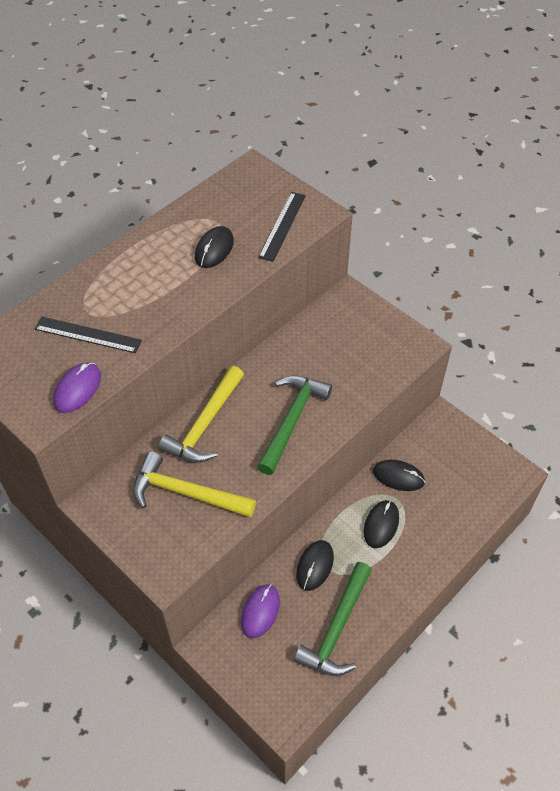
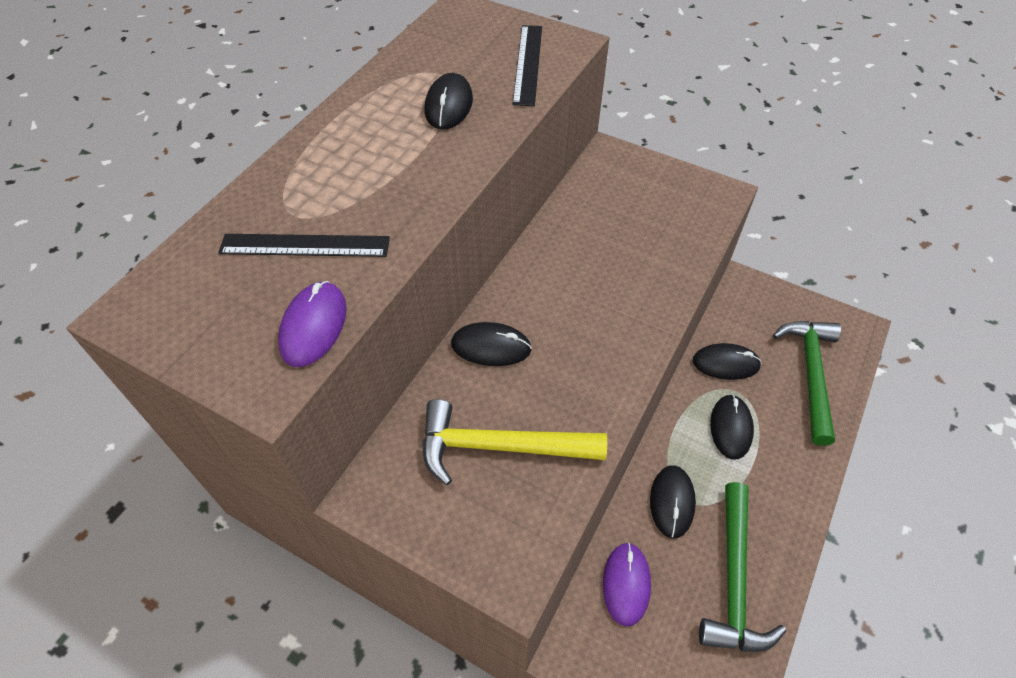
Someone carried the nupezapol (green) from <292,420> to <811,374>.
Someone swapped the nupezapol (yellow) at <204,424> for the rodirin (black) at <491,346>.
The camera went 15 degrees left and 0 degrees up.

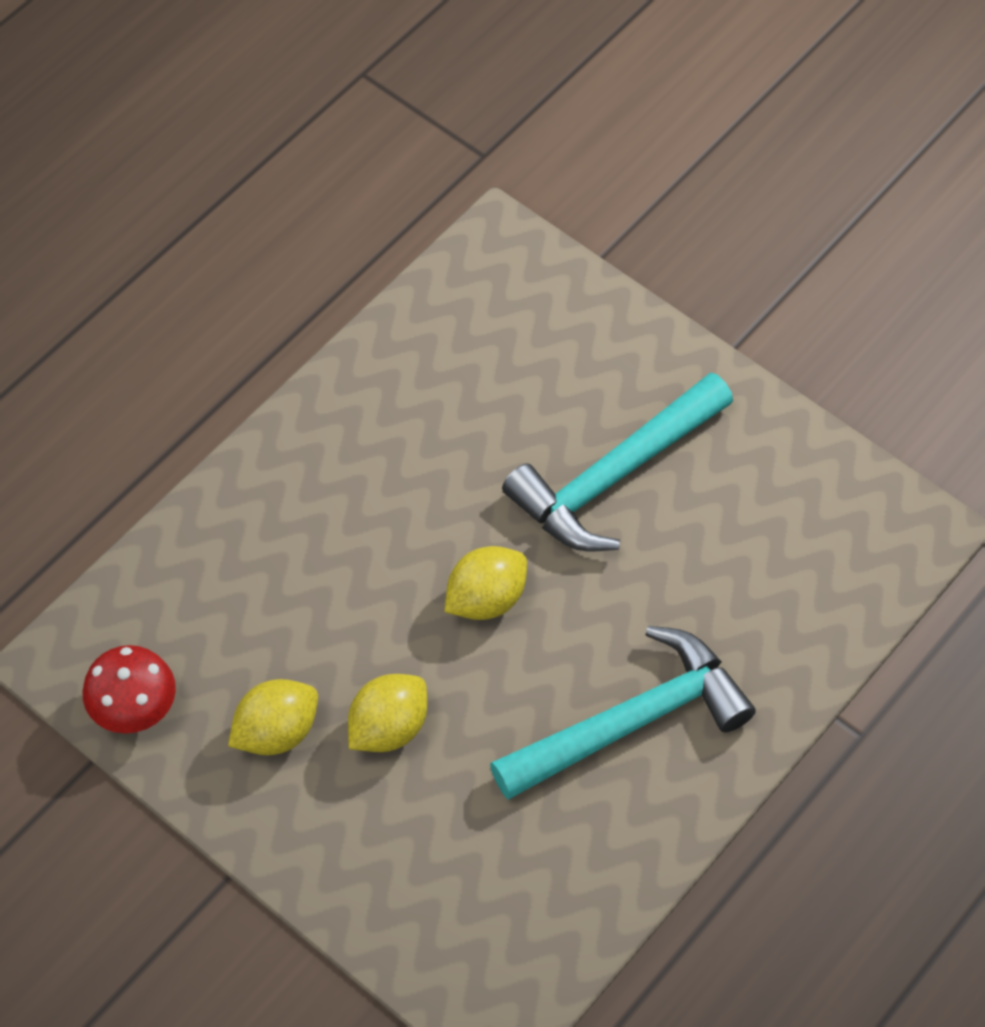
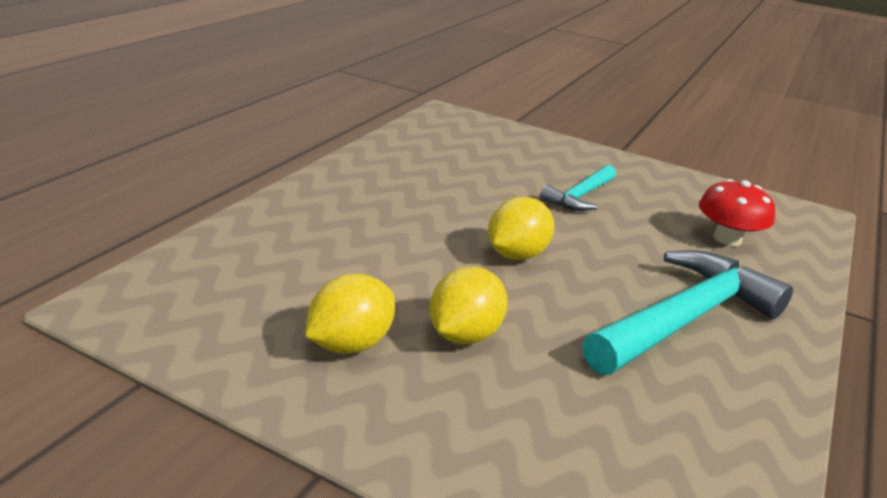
Someone carried the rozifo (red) from <134,707> to <727,238>.
Someone scaled the nupezapol (turquoise) at <614,476> by 0.55.
The camera went 15 degrees left and 30 degrees down.

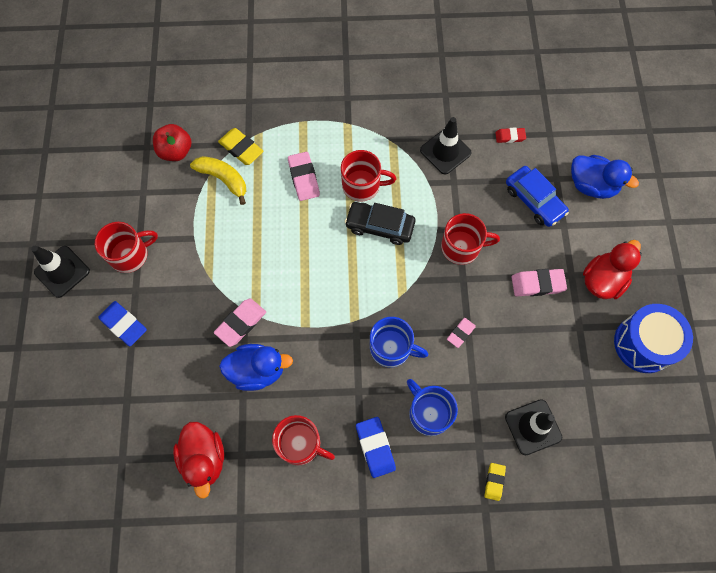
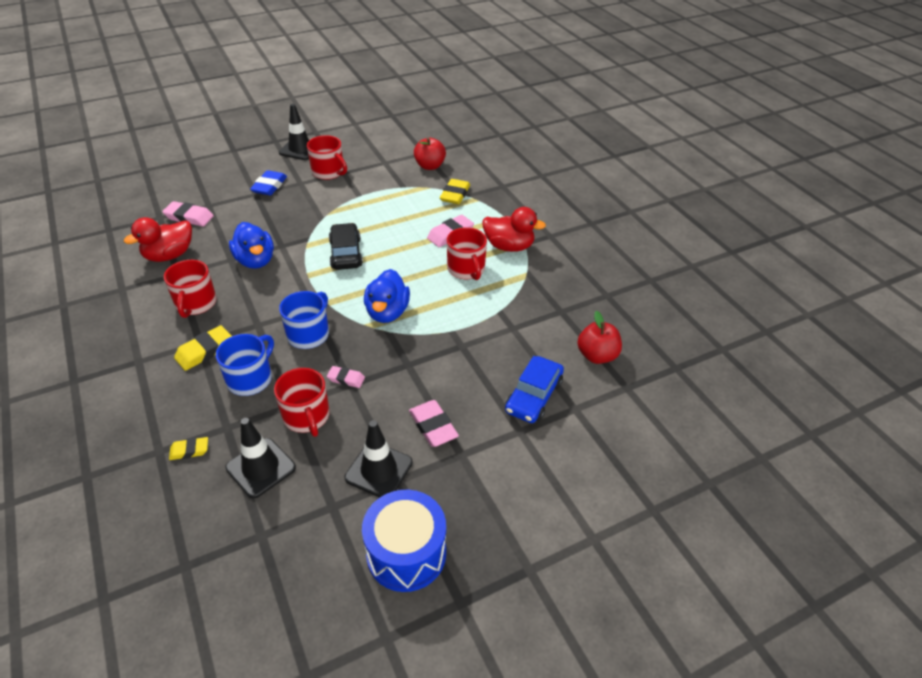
Someone took away the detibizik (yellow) at <223,179>.
Someone carried the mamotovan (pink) from <241,323> to <189,217>.
Someone carried the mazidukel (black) from <380,226> to <346,253>.
Someone carried the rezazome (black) from <445,151> to <379,470>.
Someone carried the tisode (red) from <461,247> to <306,417>.
Someone carried the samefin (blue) from <592,185> to <387,312>.
Someone carried the samefin (red) from <602,280> to <509,246>.
Someone swapped the mamotovan (red) at <510,137> for the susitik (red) at <597,355>.
Someone repainted the mamotovan (blue) at <375,447>, which became the mamotovan (yellow) at <205,351>.
Someone rotated the tisode (blue) at <391,348> by 150 degrees counterclockwise.
The camera went 65 degrees right and 25 degrees down.

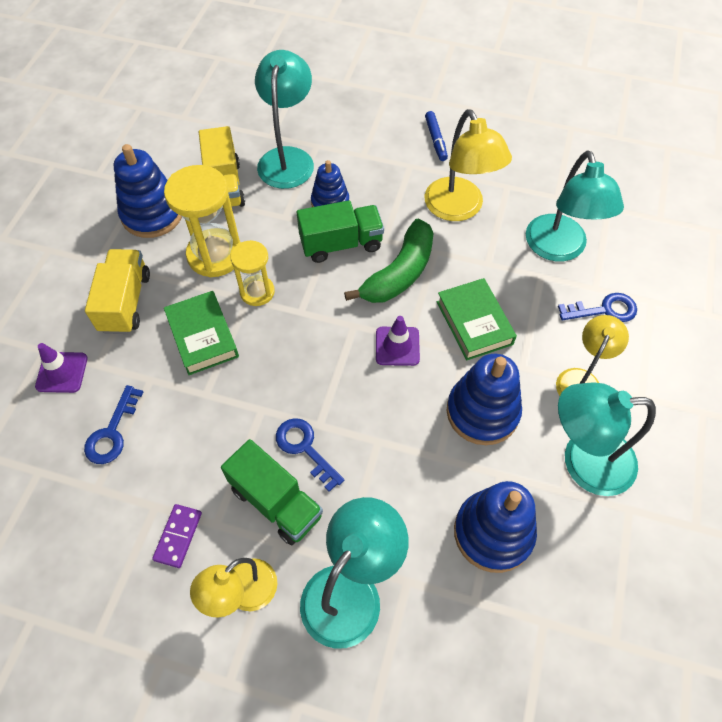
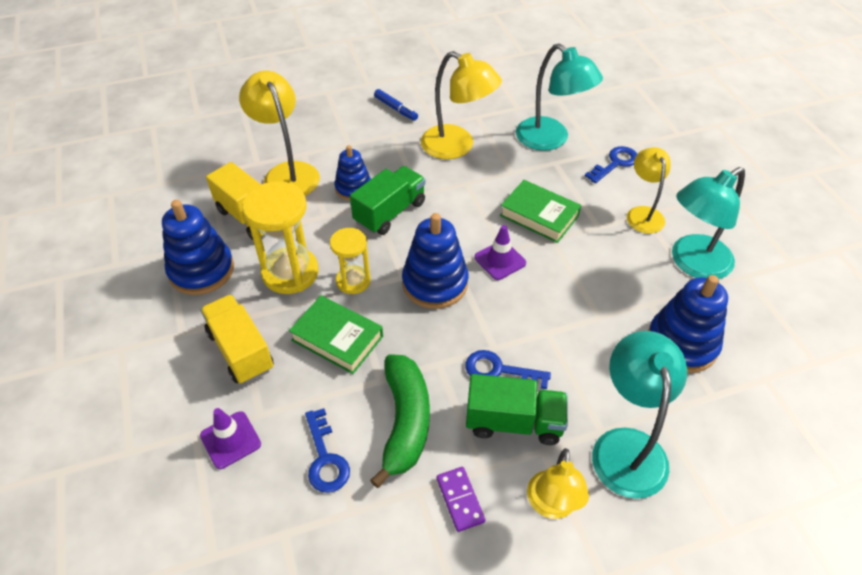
Someone carried the detibizik (green) from <399,273> to <405,422>.
Someone carried the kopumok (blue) from <482,412> to <435,283>.
Someone repainted the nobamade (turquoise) at <288,158>, which became the nobamade (yellow) at <287,173>.
The camera went 35 degrees left and 10 degrees down.

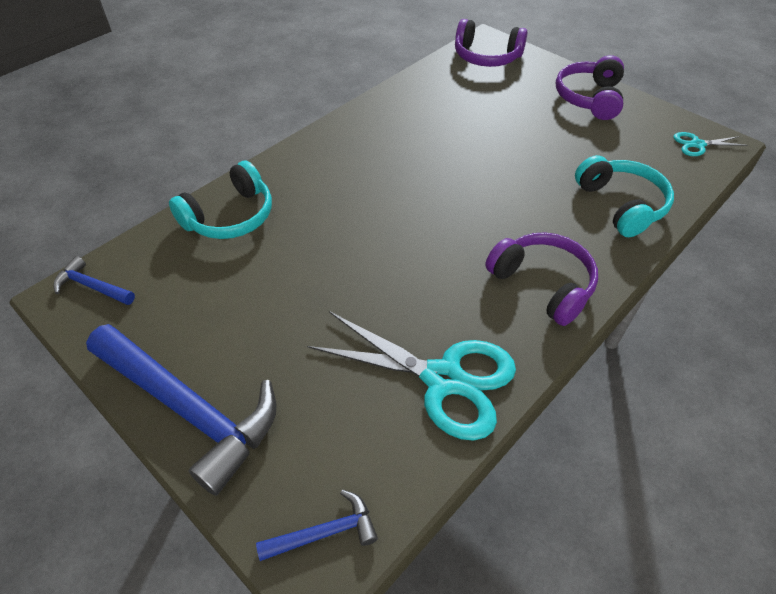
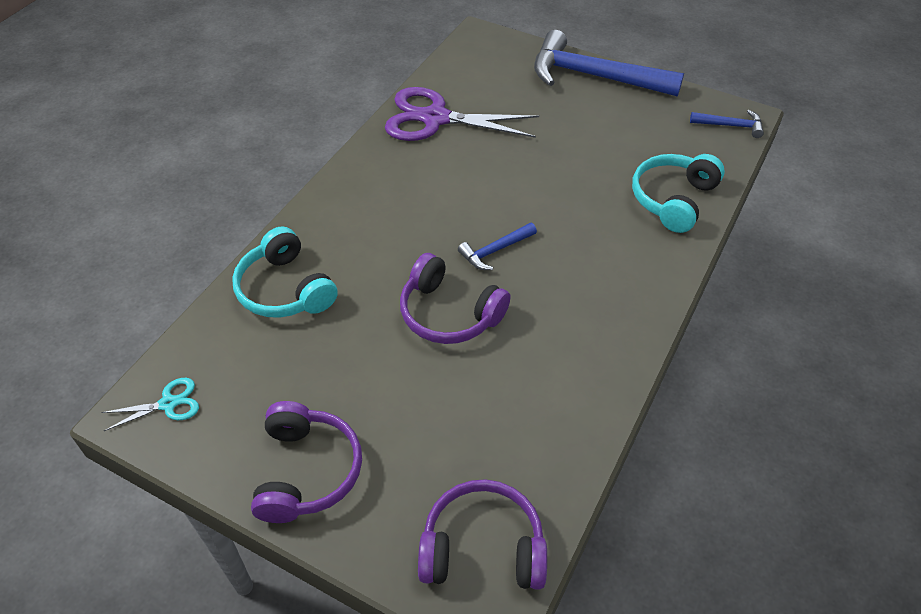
Someone carried the nupezapol (blue) from <325,532> to <495,251>.
Someone carried the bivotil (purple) from <543,284> to <449,313>.
Someone repainted the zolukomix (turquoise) at <443,378>, which became the zolukomix (purple) at <435,118>.
The camera went 165 degrees right and 0 degrees up.

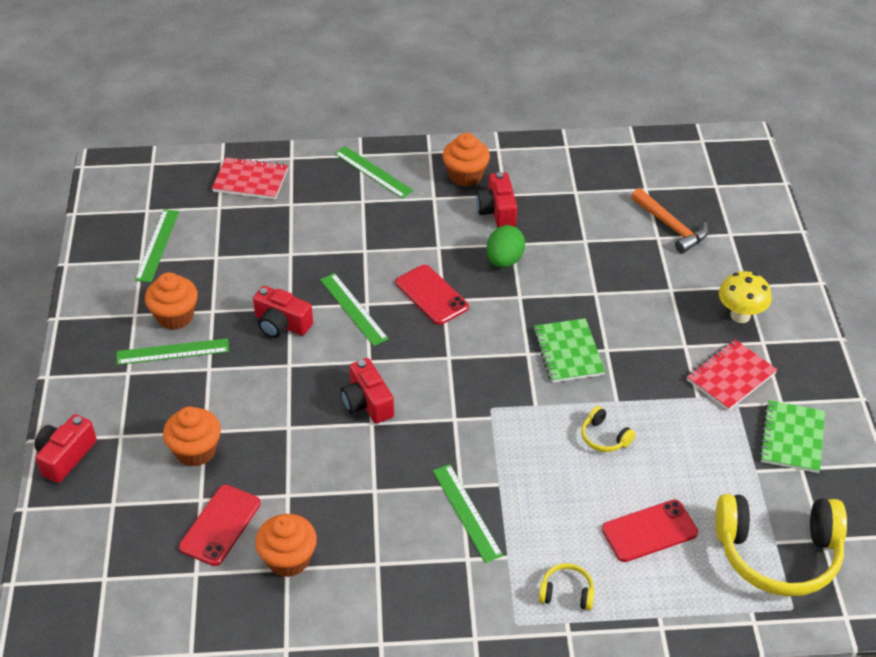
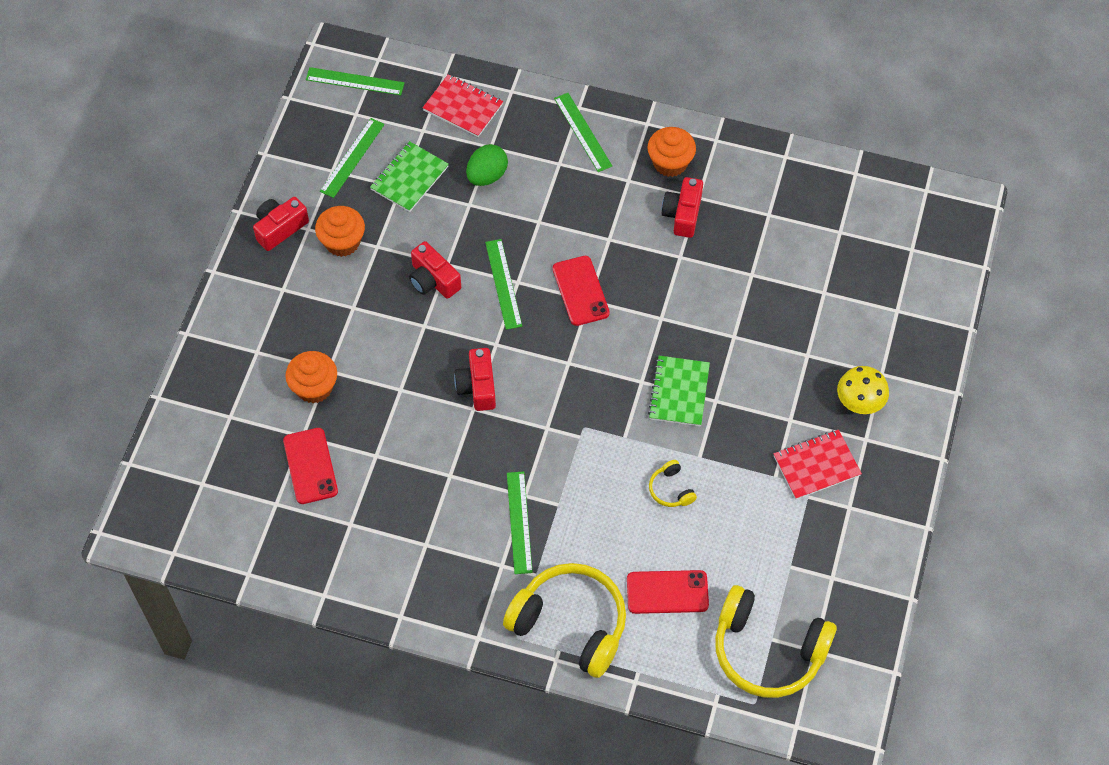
Someone took away the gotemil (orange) at <288,559>.
Someone took away the nupezapol (orange) at <671,227>.
Someone carried the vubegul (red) from <65,456> to <280,228>.
Someone carried the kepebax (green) from <172,351> to <355,81>.
Someone carried the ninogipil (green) from <504,260> to <487,176>.
Someone carried the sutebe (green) from <792,438> to <409,178>.
Someone rotated the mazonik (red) at <220,525> by 60 degrees counterclockwise.
Someone scaled the bivotil (yellow) at <566,593> by 2.35.
The camera went 20 degrees right and 15 degrees up.

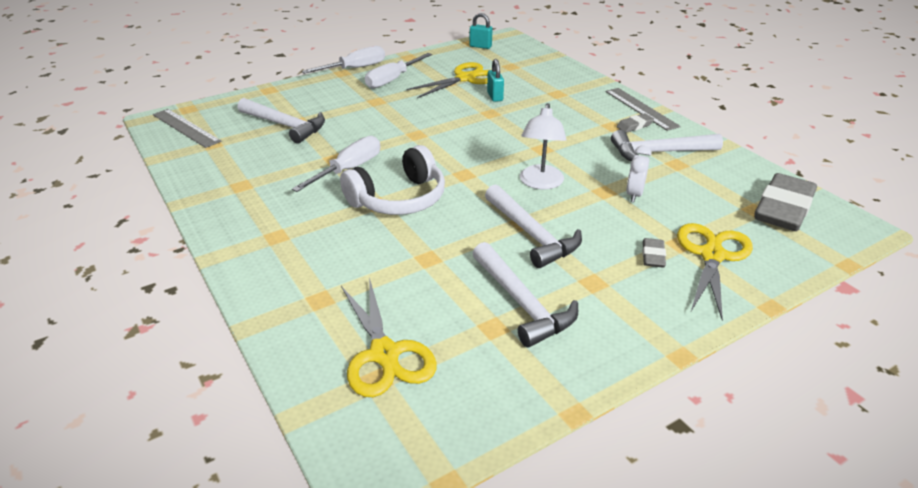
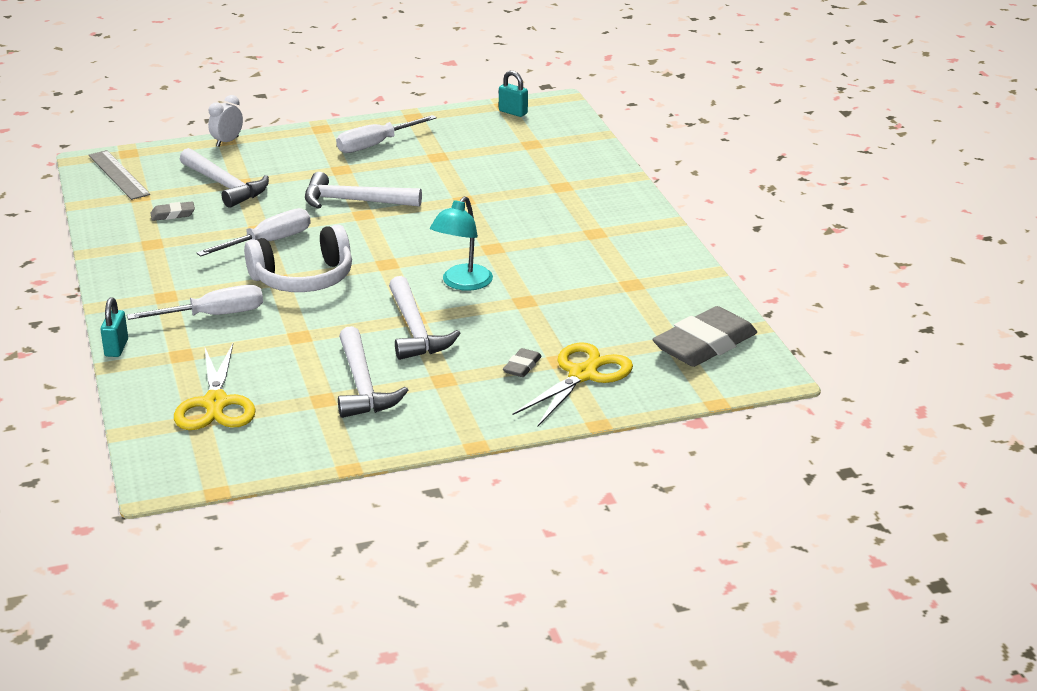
Someone took away the zolukomix (yellow) at <465,78>.
Someone took away the kepebax (grey) at <641,108>.
Someone carried the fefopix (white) from <355,68> to <214,315>.
Someone carried the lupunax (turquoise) from <495,96> to <116,348>.
Someone carried the nupezapol (white) from <659,152> to <354,201>.
Someone carried the mamotovan (grey) from <634,126> to <173,214>.
Someone carried the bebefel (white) from <634,195> to <227,142>.
Someone repainted the nobamade (white) at <540,183>, which became the nobamade (turquoise) at <462,283>.
The camera went 15 degrees right and 5 degrees down.

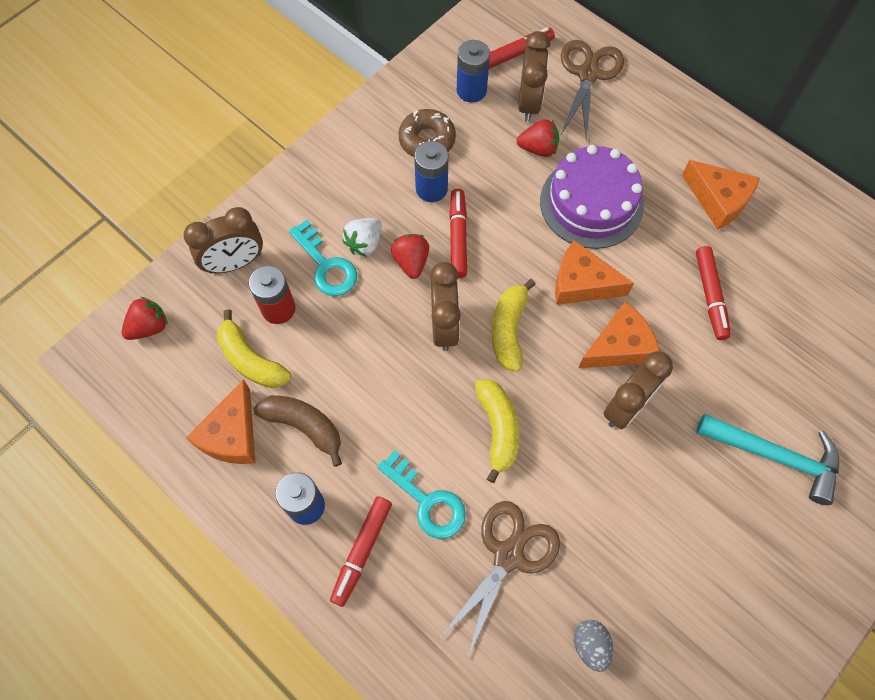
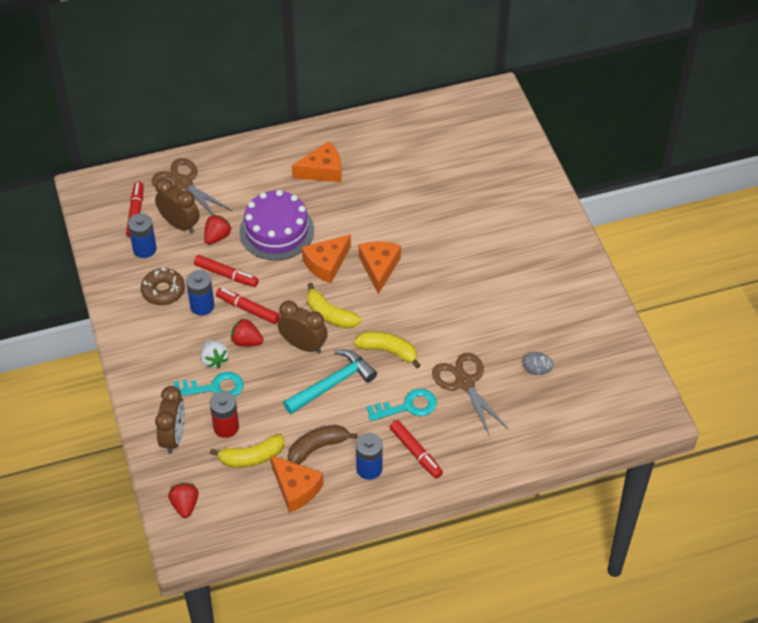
Someone took away the bebefel (brown) at <627,406>.
Someone carried the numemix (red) from <710,296> to <226,275>.
Someone carried the nupezapol (turquoise) from <775,456> to <332,384>.
The camera went 60 degrees left and 15 degrees down.

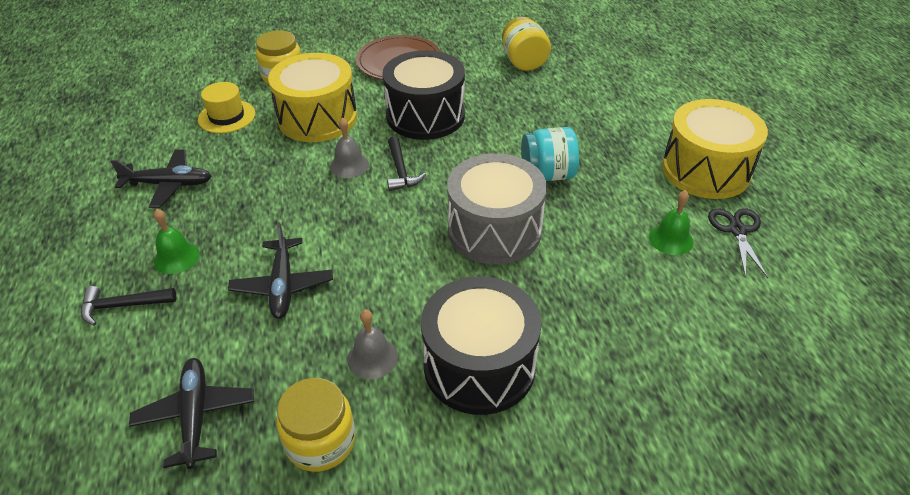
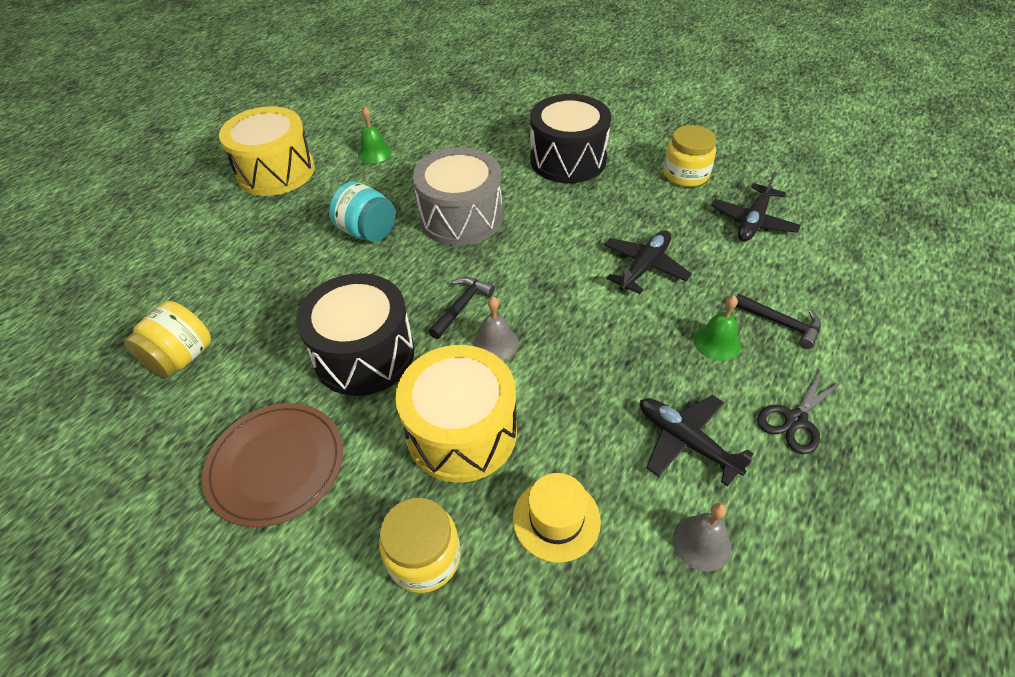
Someone carried the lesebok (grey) from <372,358> to <701,542>.
Someone carried the zolukomix (black) from <737,230> to <795,420>.
The camera went 135 degrees left and 5 degrees up.

